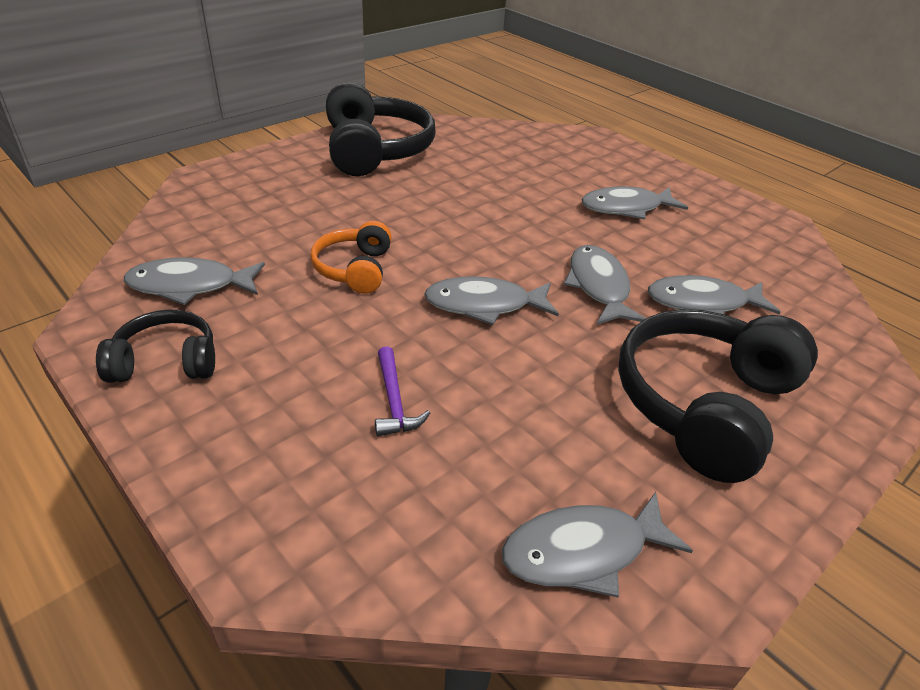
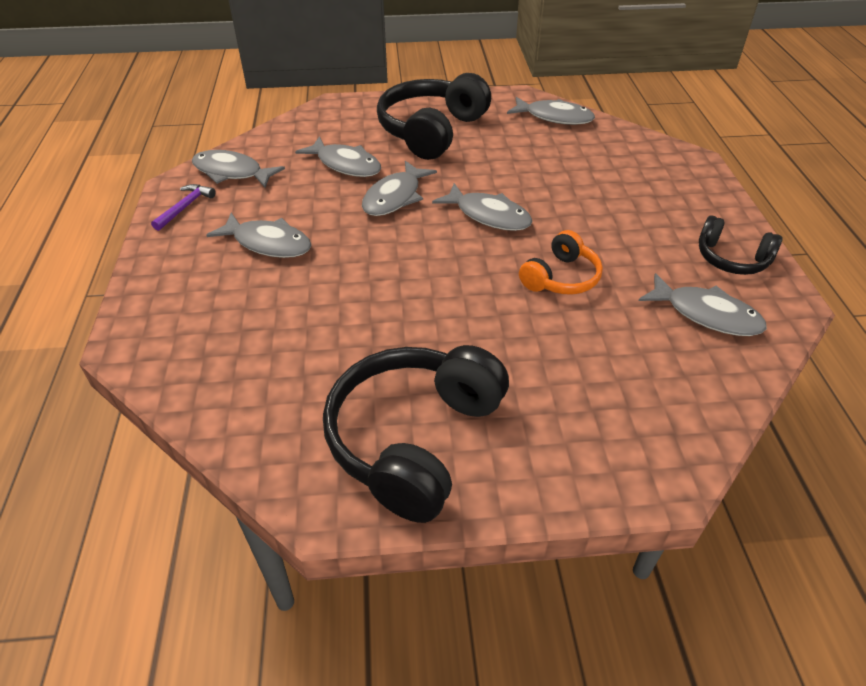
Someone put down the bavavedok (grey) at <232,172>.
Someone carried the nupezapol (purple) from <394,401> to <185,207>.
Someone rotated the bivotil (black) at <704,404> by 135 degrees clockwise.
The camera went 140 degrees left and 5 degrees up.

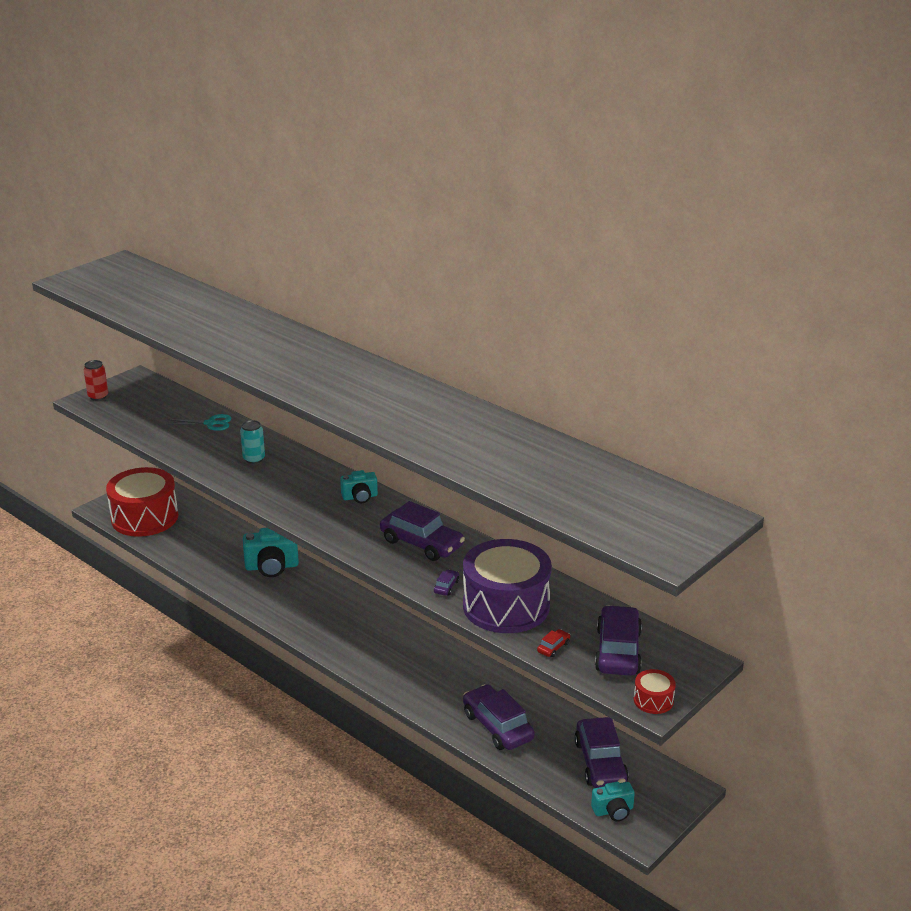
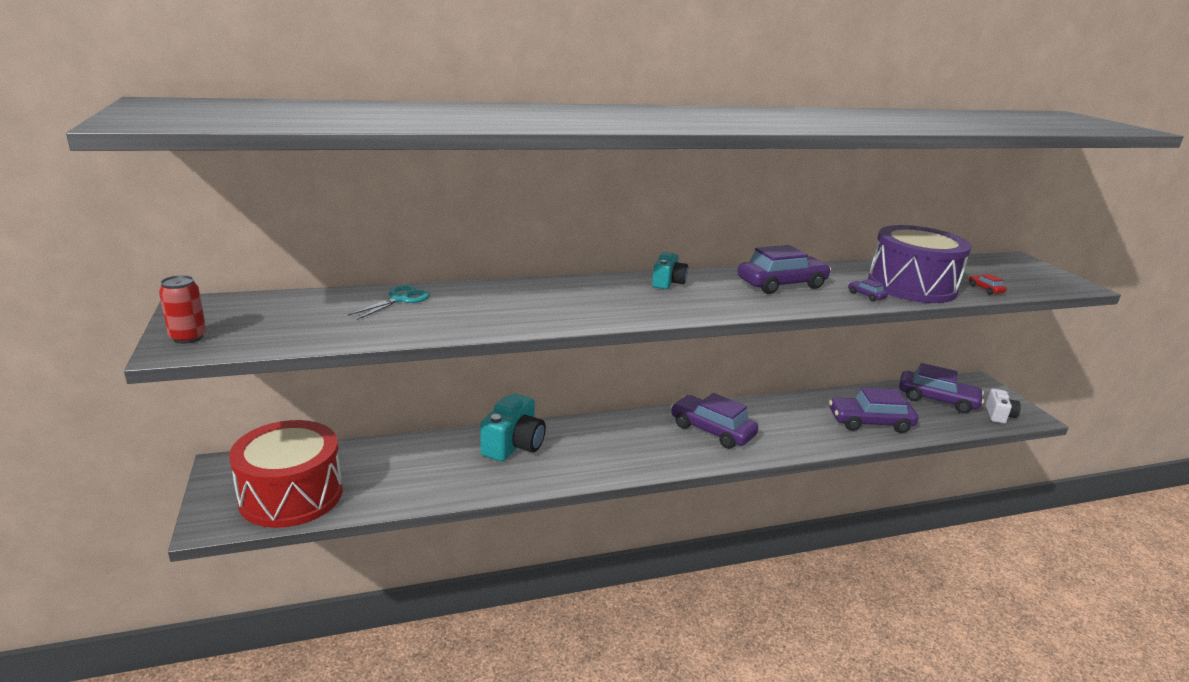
Someone took away the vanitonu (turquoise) at <254,459>.
Someone took away the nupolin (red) at <653,700>.
Someone carried the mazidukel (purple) from <618,651> to <712,430>.
Someone repainted the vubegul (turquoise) at <613,811>, which became the vubegul (white) at <999,415>.
The camera went 60 degrees left and 5 degrees down.

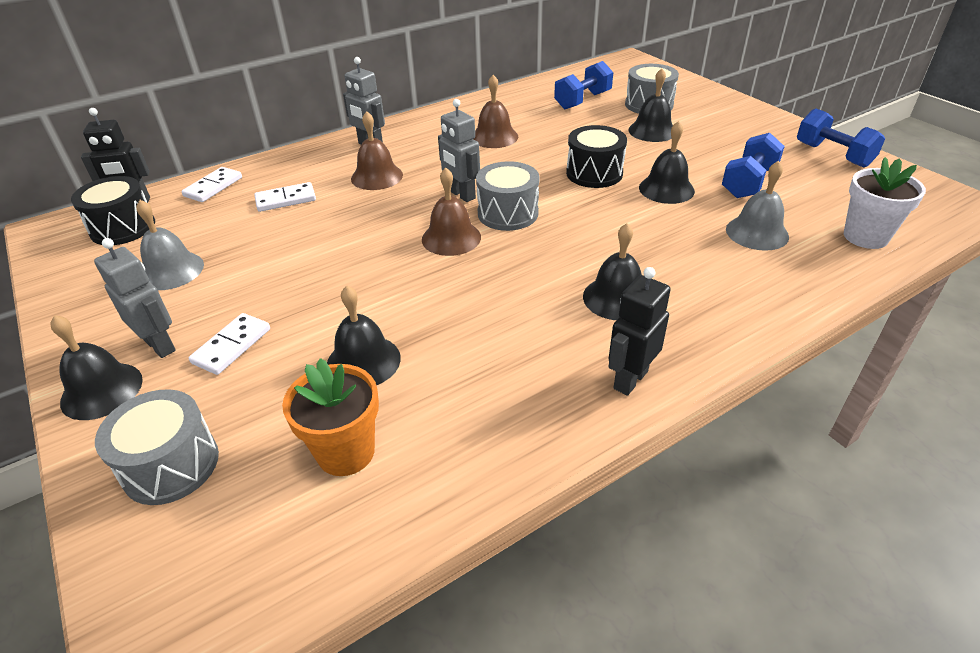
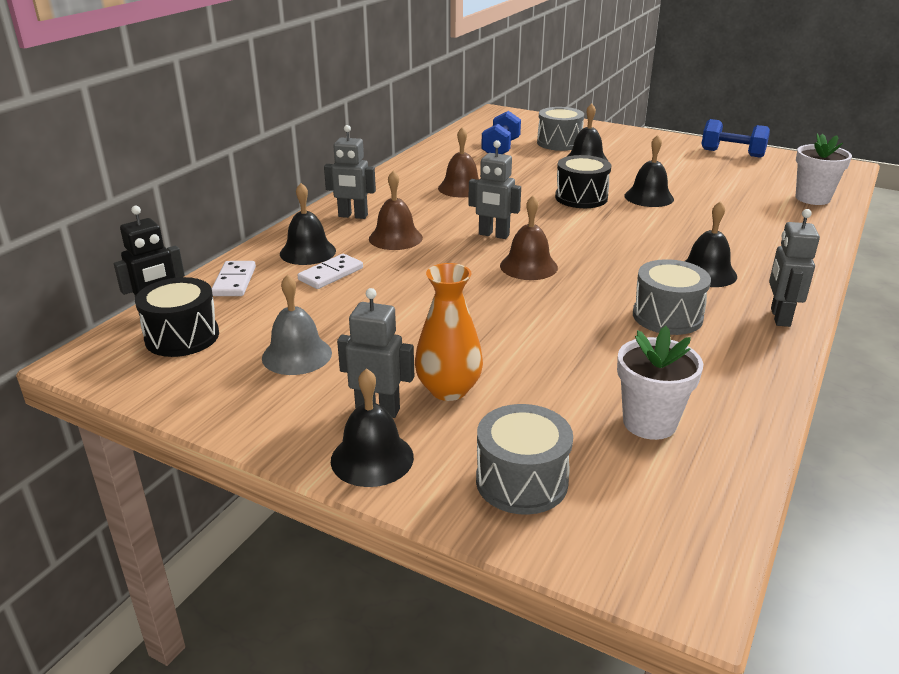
Someone took away the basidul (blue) at <748,183>.
Someone took away the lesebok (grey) at <757,232>.
Someone carried the lesebok (black) from <363,361> to <308,252>.
Someone carried the nupolin (grey) from <508,213> to <667,316>.
Someone swapped the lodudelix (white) at <232,346> for the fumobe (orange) at <448,389>.
Someone repainted the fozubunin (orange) at <346,452>, which became the fozubunin (white) at <649,422>.
Someone repainted the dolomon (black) at <630,379>, which became the dolomon (grey) at <779,317>.
The camera went 30 degrees left and 10 degrees down.

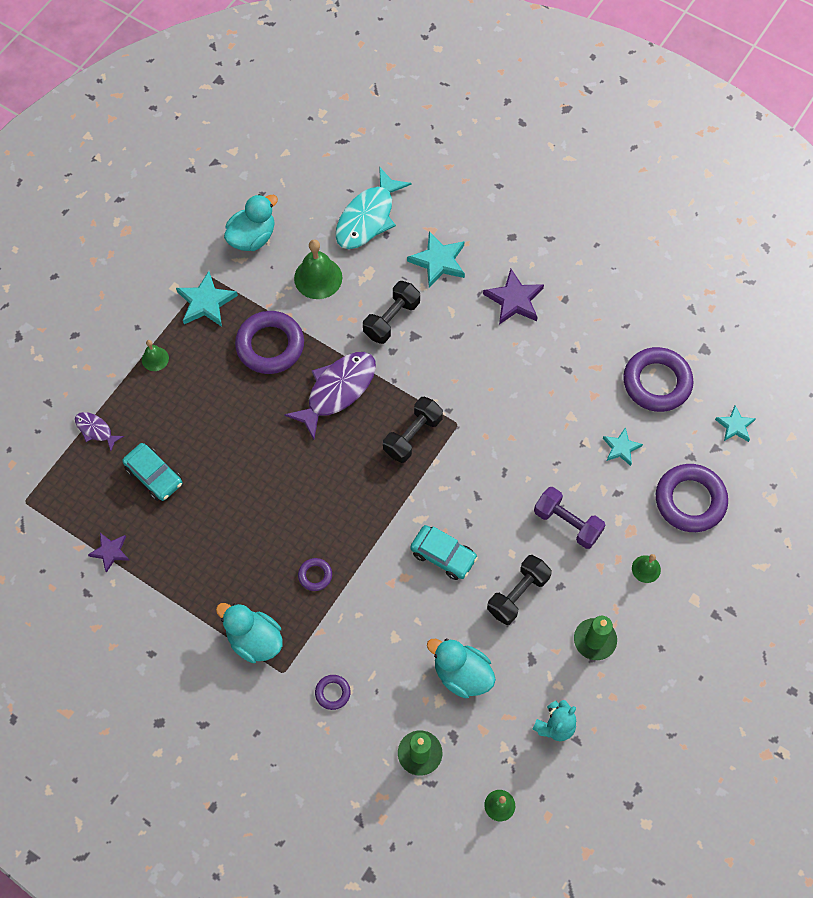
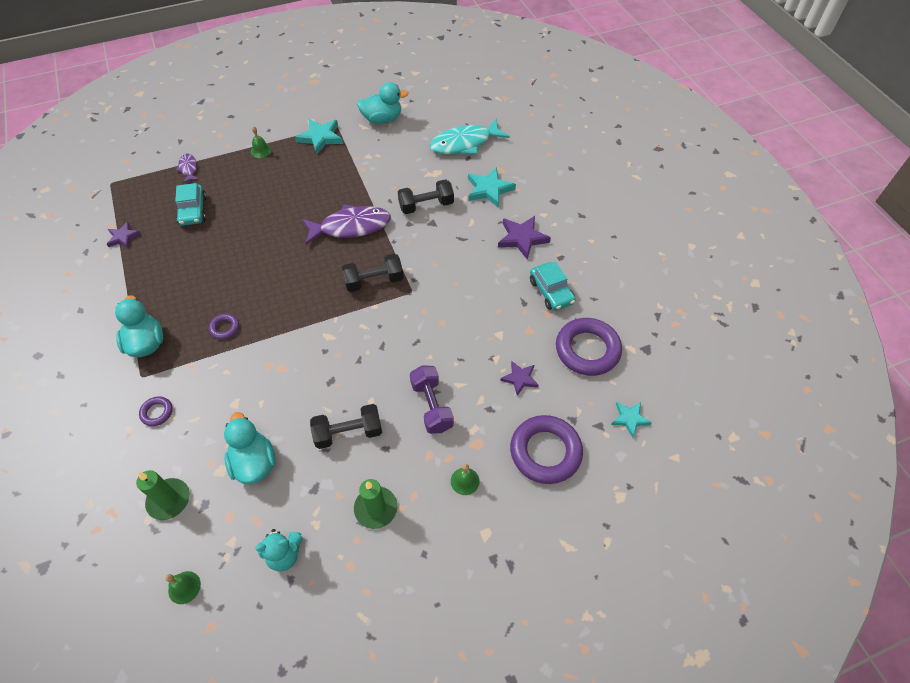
Someone took away the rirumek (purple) at <270,345>.
Someone took away the lesebok (green) at <318,278>.
Someone carried the mazidukel (turquoise) from <443,555> to <551,291>.
Someone repainted the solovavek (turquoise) at <621,448>, which became the solovavek (purple) at <520,378>.
The camera went 35 degrees right and 10 degrees down.

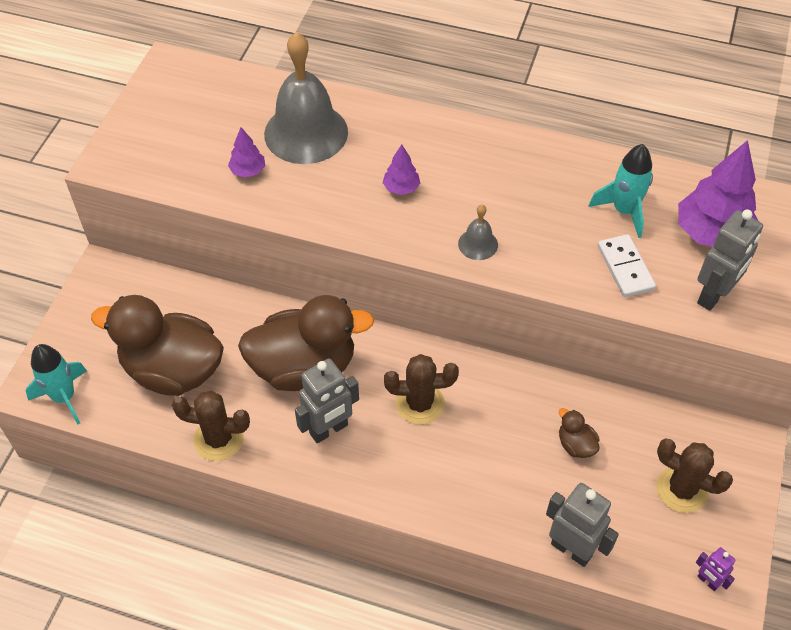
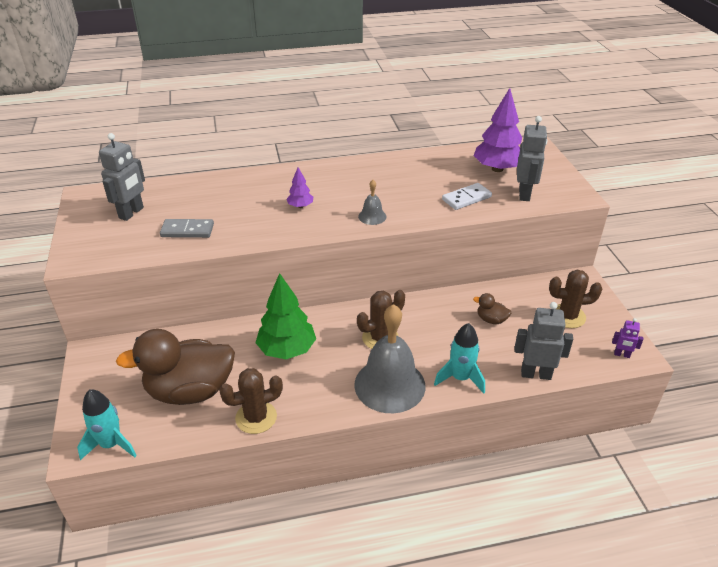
Someone carried the lesebok (grey) from <306,133> to <389,385>.
Someone carried the dolomon (grey) from <329,430> to <131,213>.
Someone carried the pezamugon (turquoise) from <624,211> to <460,378>.
Someone swapped the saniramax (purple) at <248,171> for the lodudelix (grey) at <187,230>.
Someone swapped the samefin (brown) at <304,367> for the saniramax (green) at <287,350>.
Someone rotated the lodudelix (white) at <625,268> by 75 degrees counterclockwise.
The camera went 30 degrees left and 15 degrees down.

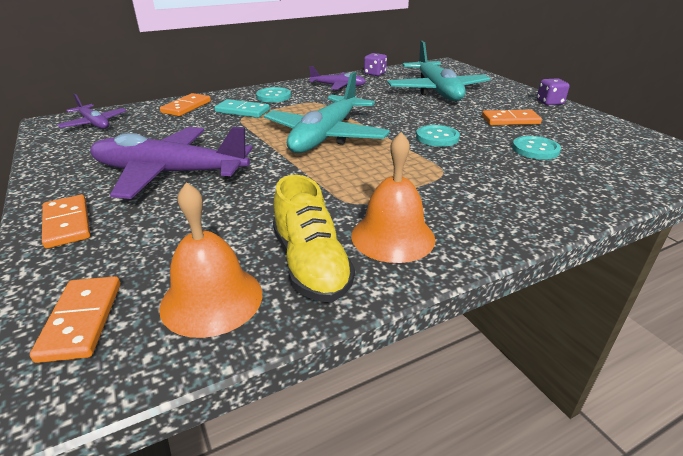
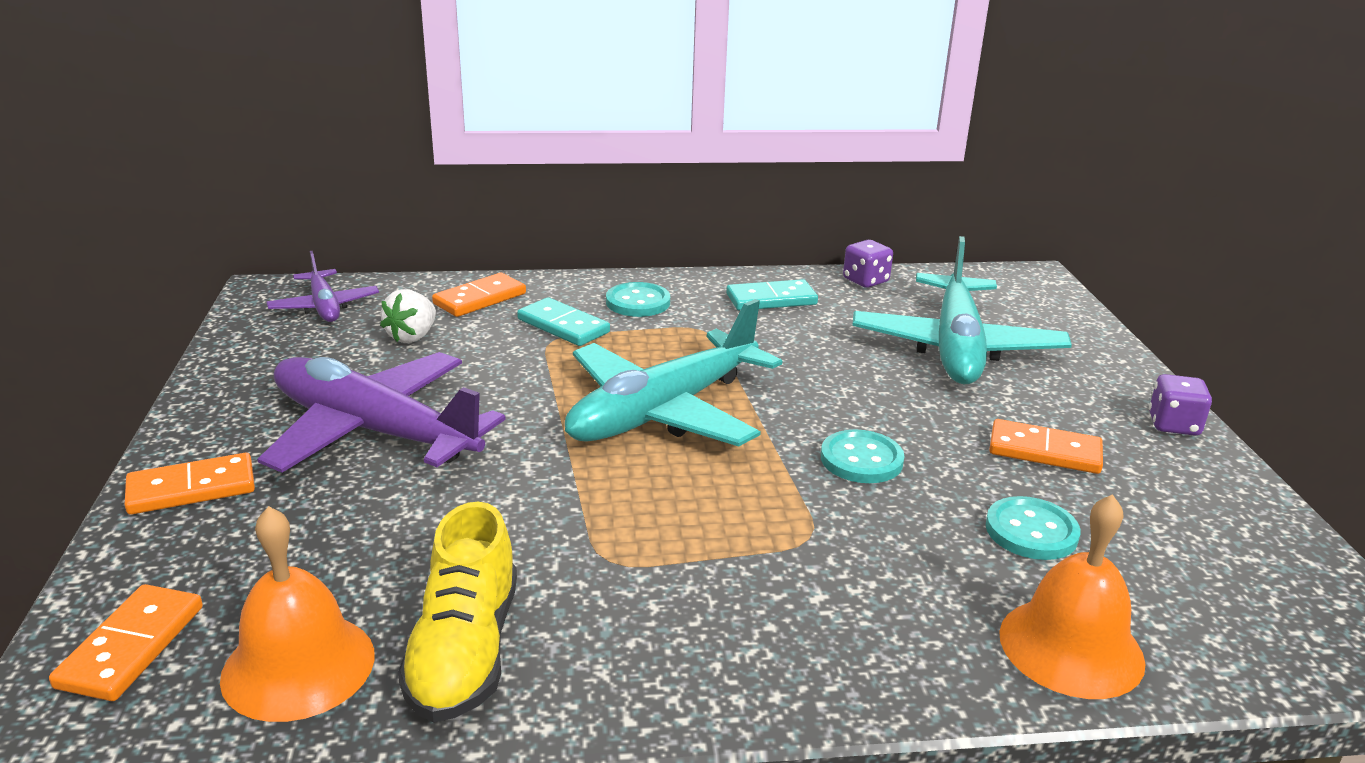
Someone put down the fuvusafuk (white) at <412,336>.
Someone carried the lesebok (orange) from <393,236> to <1071,647>.
Someone swapped the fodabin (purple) at <338,86> for the lodudelix (turquoise) at <771,299>.
Someone rotated the lodudelix (orange) at <67,224> by 75 degrees clockwise.
The camera went 20 degrees right and 5 degrees down.

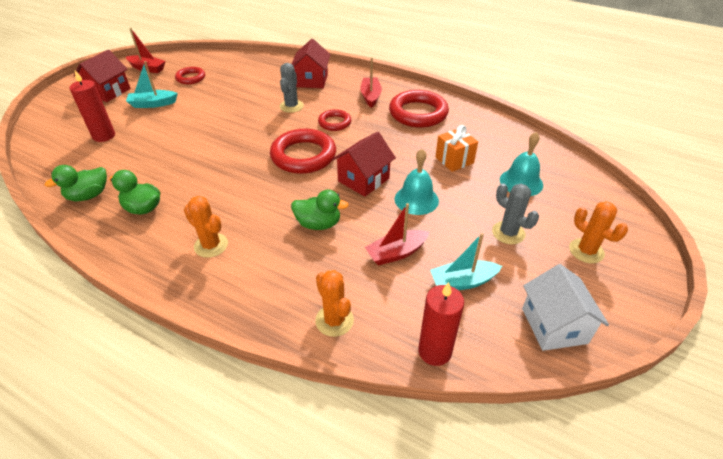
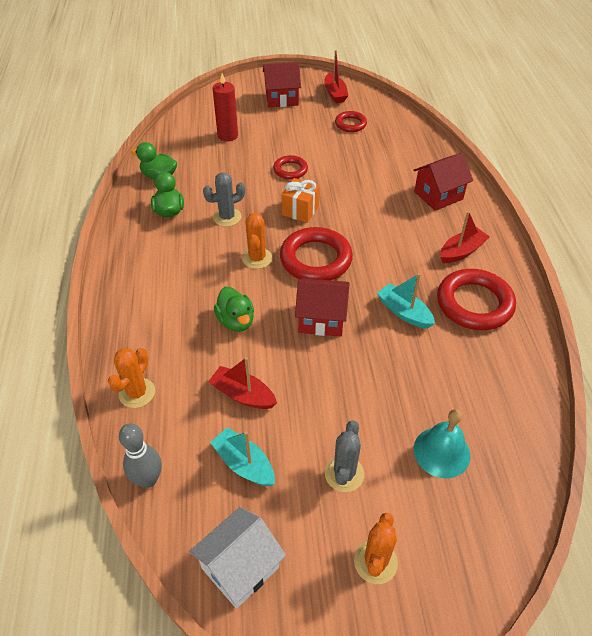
Someone took away the lesebok (turquoise) at <416,199>.
Someone carried the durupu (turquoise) from <153,104> to <404,312>.
Someone carried the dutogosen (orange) from <211,245> to <257,258>.
Someone carried the dutogosen (grey) from <291,106> to <227,217>.
Someone carried the rirumek (red) from <334,123> to <290,170>.
Someone carried the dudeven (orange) from <454,160> to <300,210>.
Someone swapped the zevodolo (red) at <434,351> for the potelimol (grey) at <148,479>.
The camera went 55 degrees right and 5 degrees up.

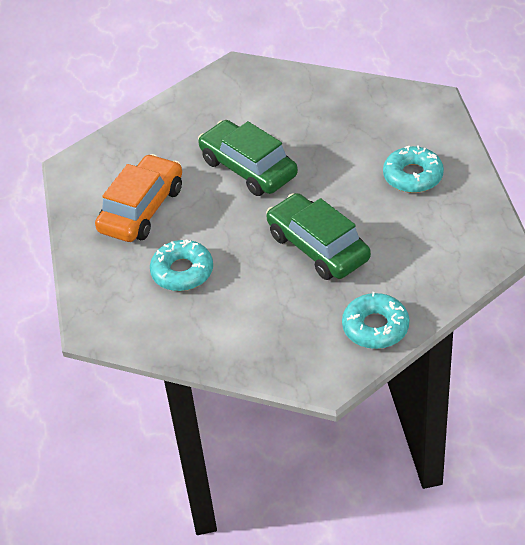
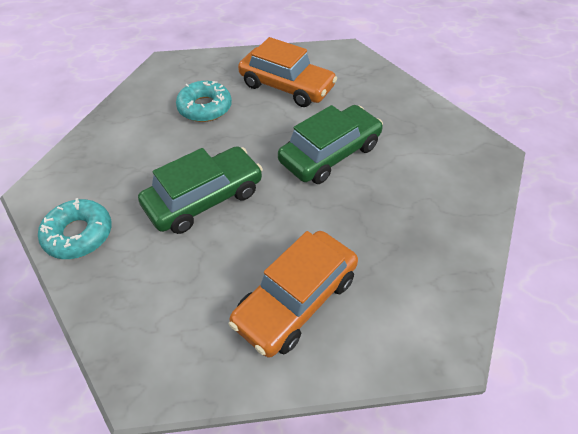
Someone swapped the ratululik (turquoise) at <413,176> for the mazidukel (orange) at <295,300>.
The camera went 90 degrees right and 5 degrees up.

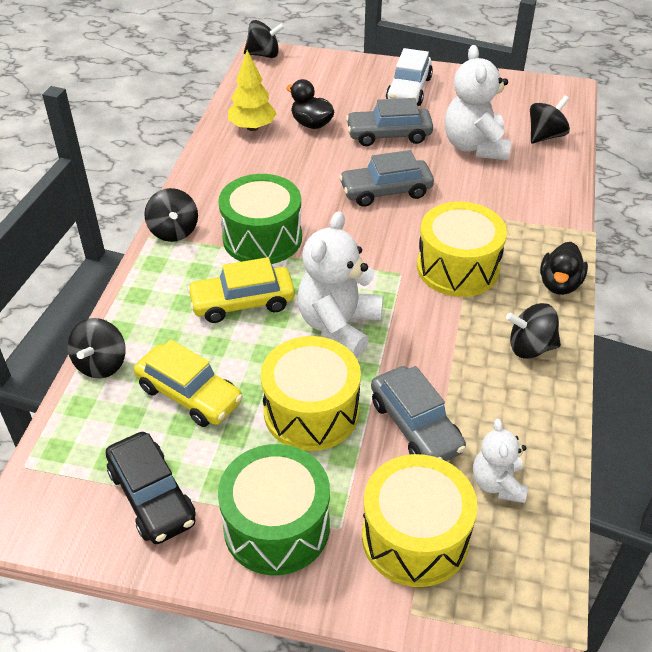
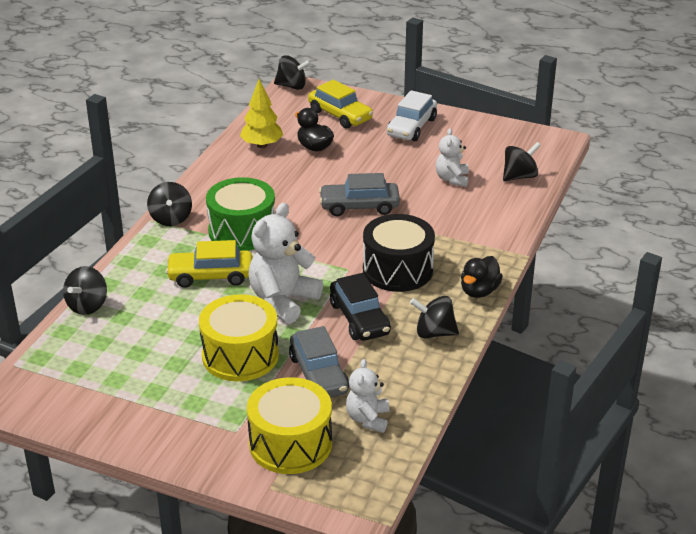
Someone took away the nupolin (green) at <276,526>.
Someone took away the mazidukel (grey) at <389,135>.
Someone carried the mazidukel (black) from <152,496> to <359,318>.
Someone carried the mazidukel (yellow) from <189,394> to <340,115>.
Someone repainted the nupolin (yellow) at <457,268>, which became the nupolin (black) at <397,270>.
Someone scaled the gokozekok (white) at <475,146> by 0.58.
The camera went 10 degrees right and 10 degrees down.

